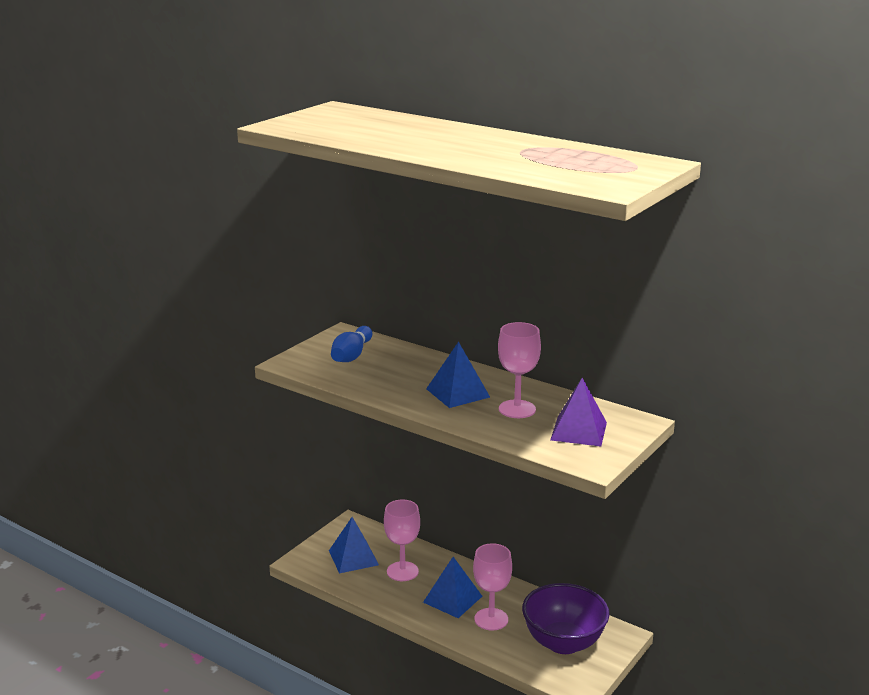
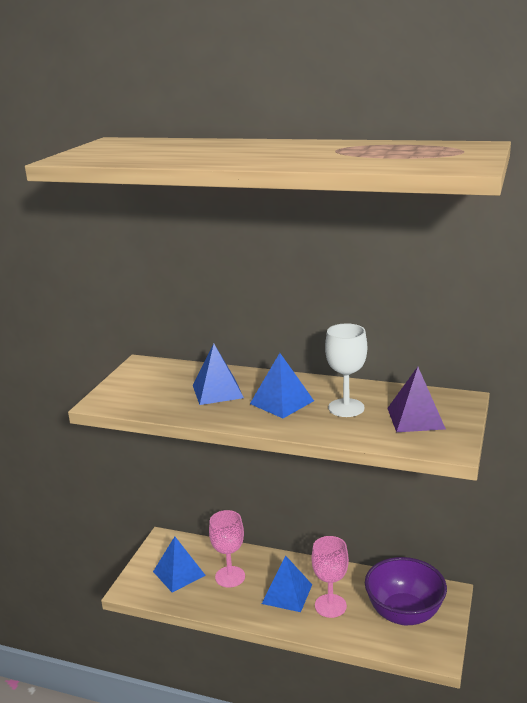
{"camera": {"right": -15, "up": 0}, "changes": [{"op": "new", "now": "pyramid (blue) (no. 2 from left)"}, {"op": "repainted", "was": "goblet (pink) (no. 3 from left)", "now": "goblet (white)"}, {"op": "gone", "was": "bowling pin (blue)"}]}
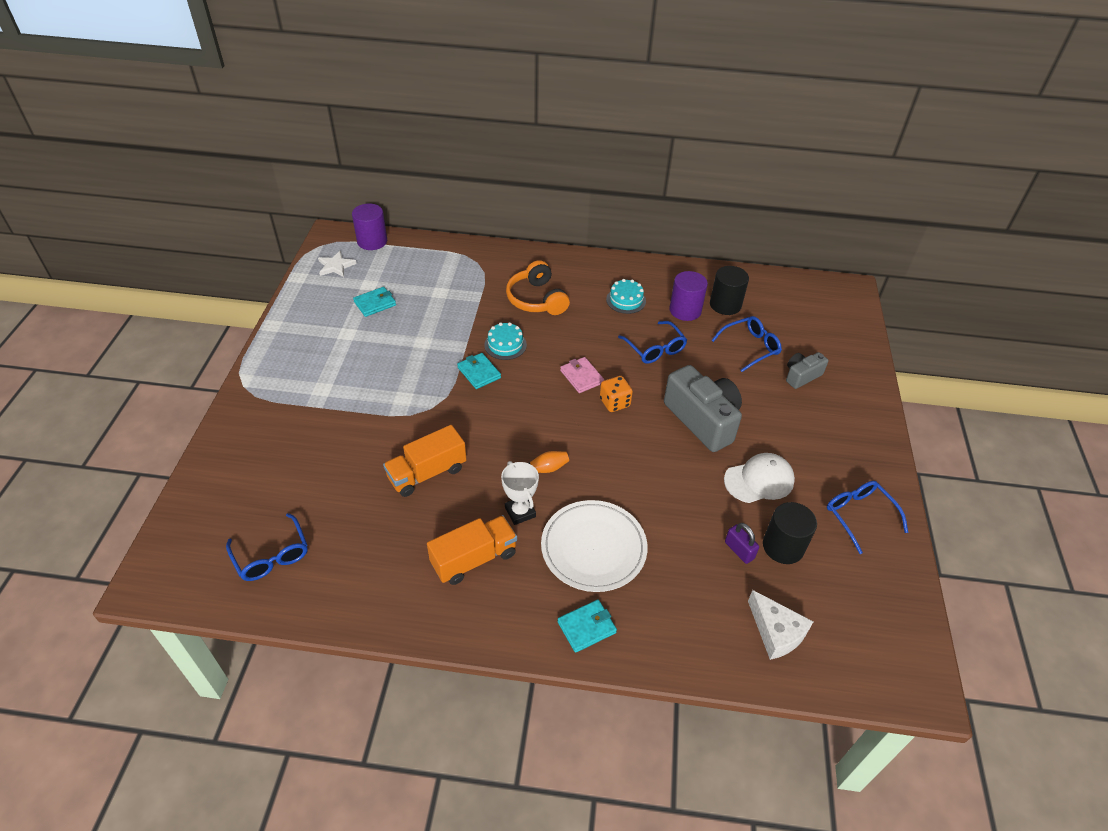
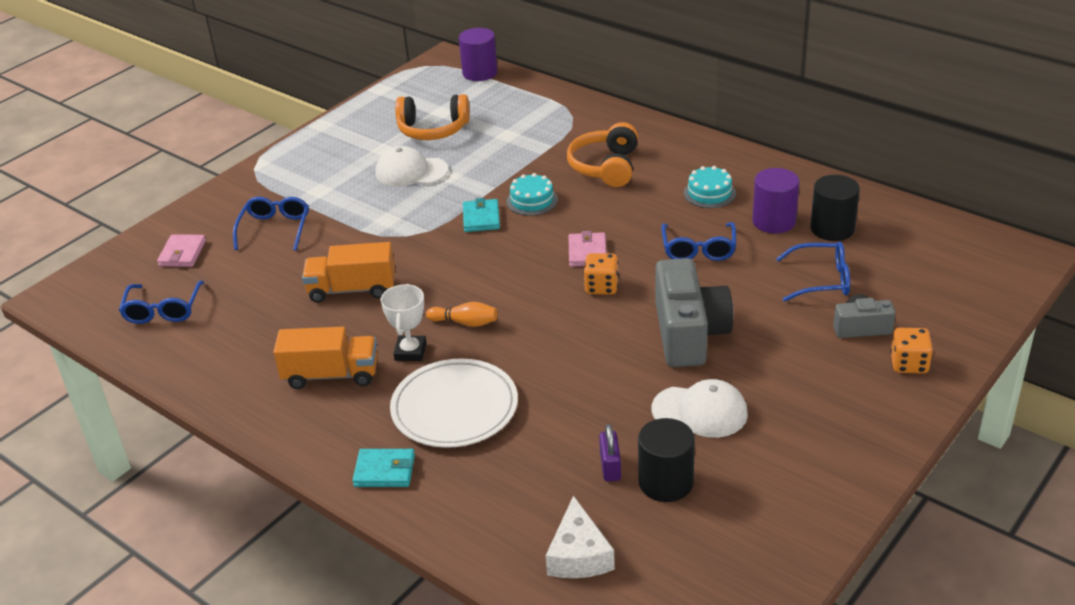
{"camera": {"right": 35, "up": -10}, "changes": [{"op": "new", "now": "wallet (pink) (no. 1 from left)"}, {"op": "shifted", "was": "glasses (blue) (no. 4 from left in the first image)", "now": "glasses (blue) (no. 2 from left)"}, {"op": "new", "now": "cap (white) (no. 1 from left)"}, {"op": "swapped", "was": "wallet (turquoise) (no. 1 from left)", "now": "headphones (orange) (no. 1 from left)"}, {"op": "new", "now": "dice (orange) (no. 2 from left)"}, {"op": "gone", "was": "star (white)"}]}
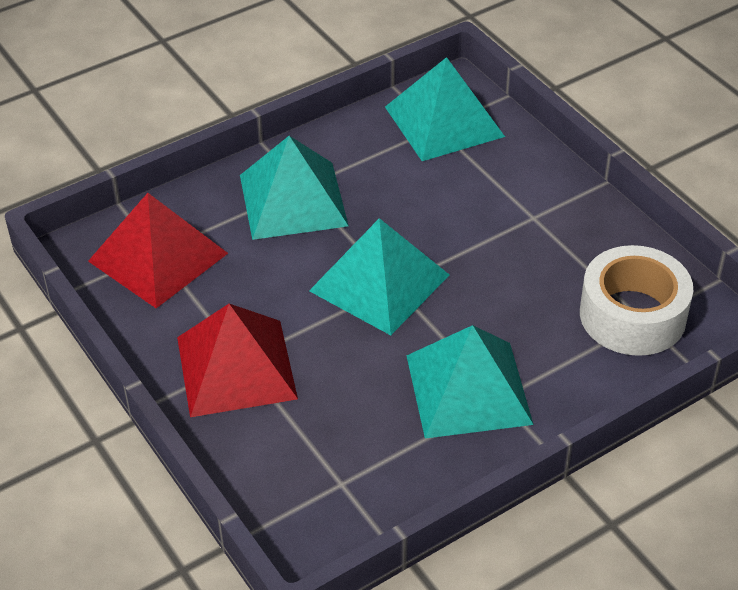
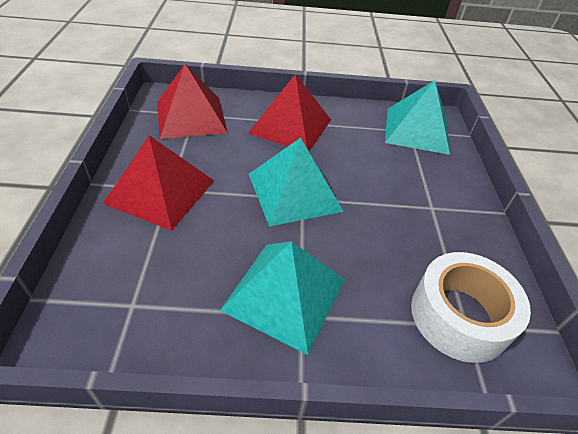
{"camera": {"right": 30, "up": 0}, "changes": [{"op": "repainted", "was": "pyramid (turquoise) (no. 1 from left)", "now": "pyramid (red) (no. 3 from left)"}]}
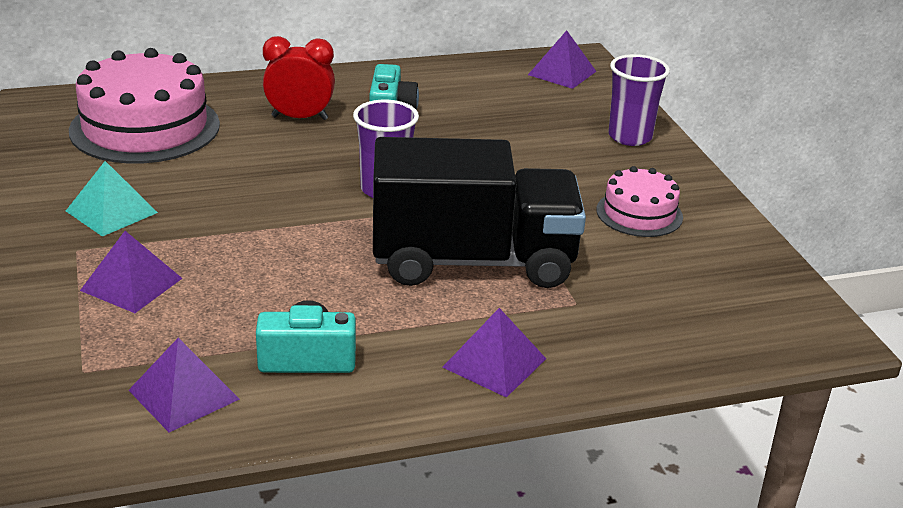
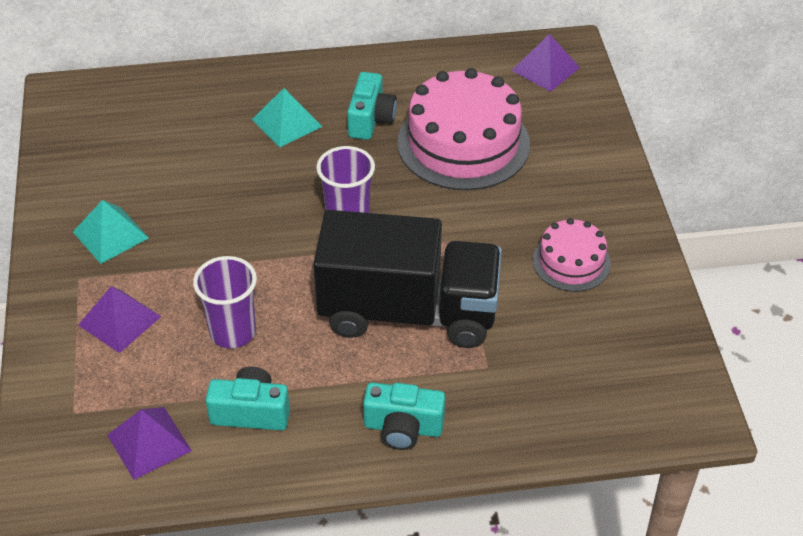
{"camera": {"right": 10, "up": 15}, "changes": [{"op": "shifted", "was": "cup (purple) (no. 2 from left in the first image)", "now": "cup (purple) (no. 1 from left)"}, {"op": "swapped", "was": "clock (red)", "now": "pyramid (turquoise) (no. 2 from left)"}, {"op": "swapped", "was": "pyramid (purple) (no. 3 from left)", "now": "camera (turquoise) (no. 3 from left)"}, {"op": "shifted", "was": "cake (pink) (no. 1 from left)"}]}
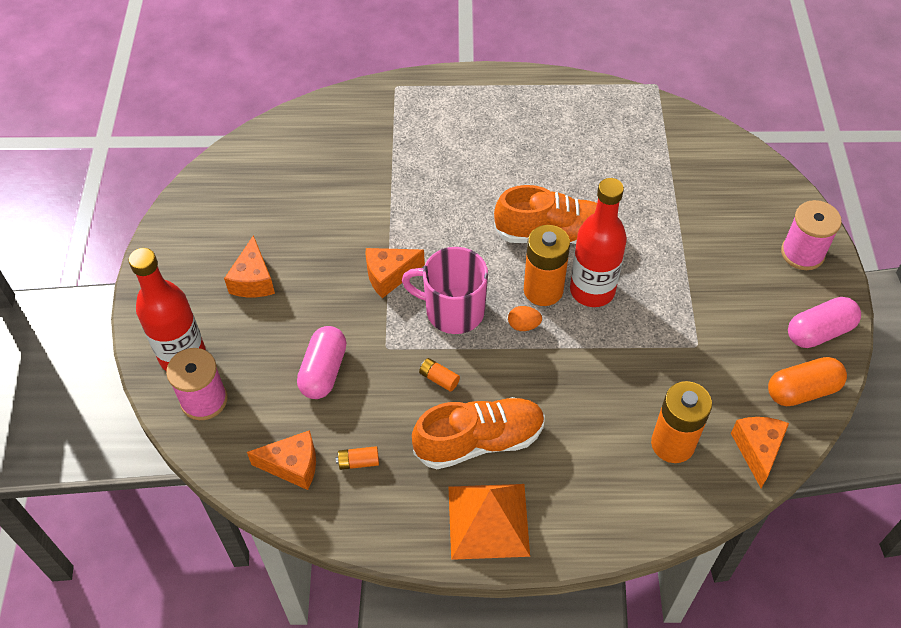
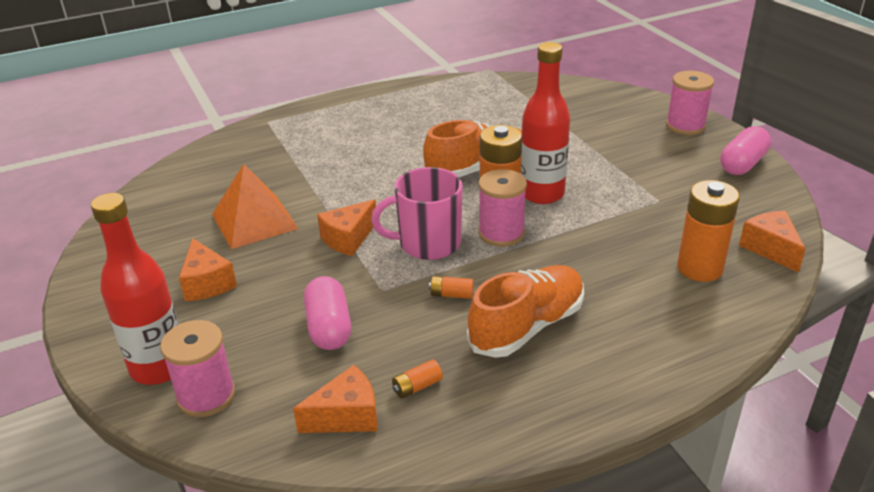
{"camera": {"right": -25, "up": -20}, "changes": [{"op": "shifted", "was": "pyramid (orange)"}, {"op": "swapped", "was": "egg (orange)", "now": "spool (pink) (no. 2 from left)"}, {"op": "gone", "was": "capsule (orange)"}]}
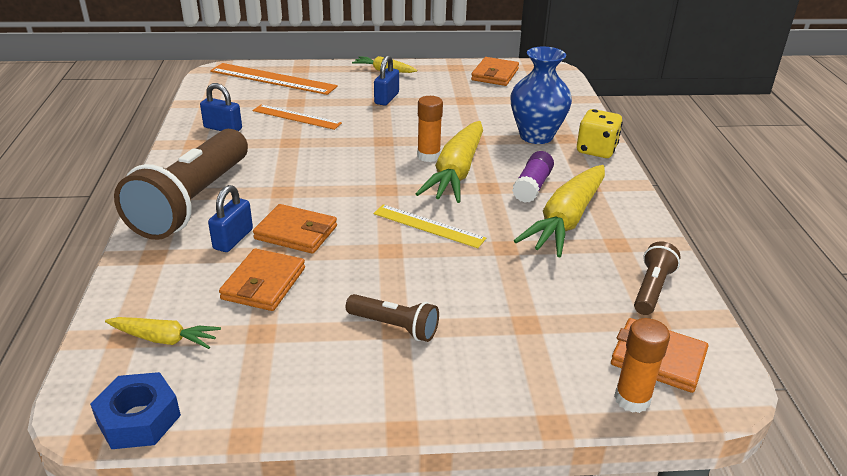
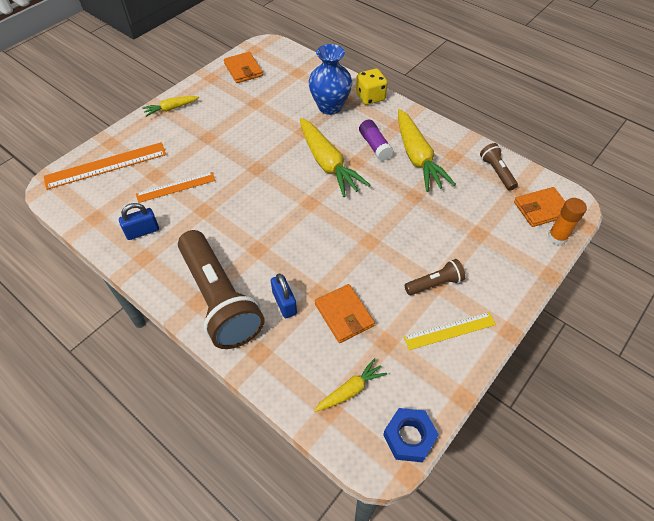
{"camera": {"right": -45, "up": 20}, "changes": [{"op": "shifted", "was": "ruler (yellow)"}, {"op": "gone", "was": "wallet (orange) (no. 2 from left)"}, {"op": "gone", "was": "padlock (blue) (no. 3 from left)"}, {"op": "gone", "was": "glue stick (orange) (no. 1 from left)"}]}
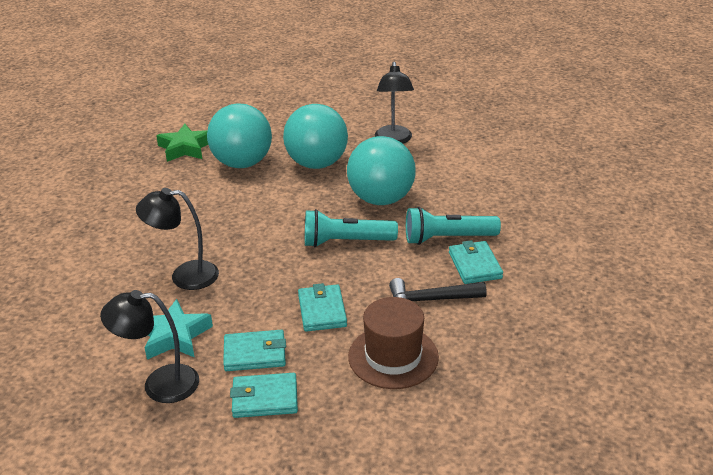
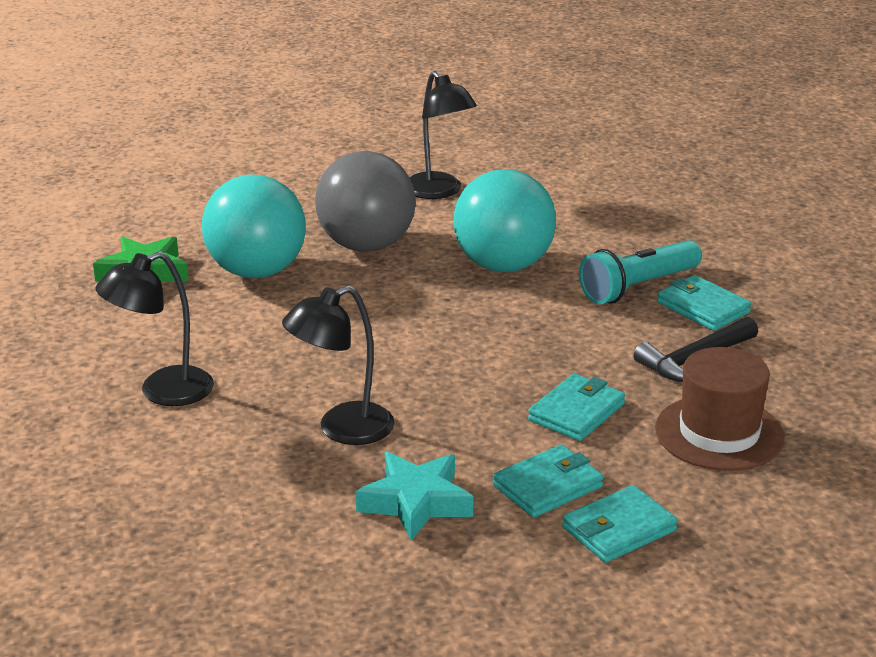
{"camera": {"right": -30, "up": -5}, "changes": [{"op": "shifted", "was": "lamp (black) (no. 1 from left)"}, {"op": "repainted", "was": "ball (turquoise) (no. 2 from left)", "now": "ball (grey)"}, {"op": "rotated", "was": "wallet (turquoise) (no. 3 from left in the first image)", "clockwise": 75}, {"op": "gone", "was": "flashlight (turquoise) (no. 1 from left)"}]}
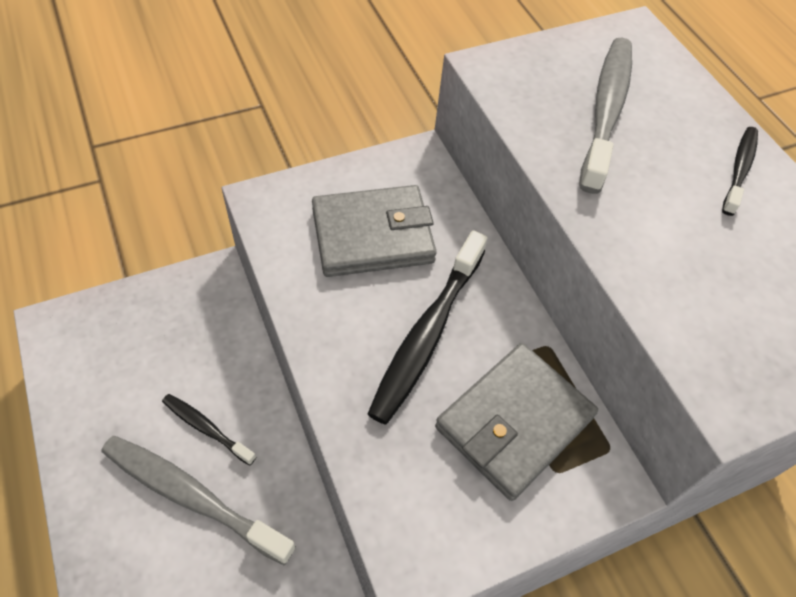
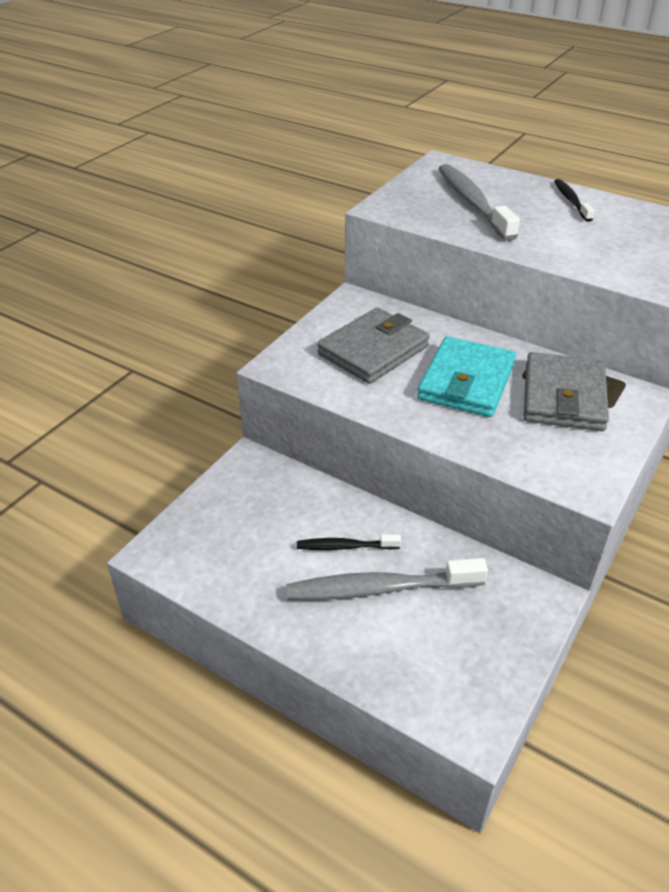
{"camera": {"right": -30, "up": -15}, "changes": [{"op": "swapped", "was": "toothbrush (black) (no. 2 from left)", "now": "wallet (turquoise)"}]}
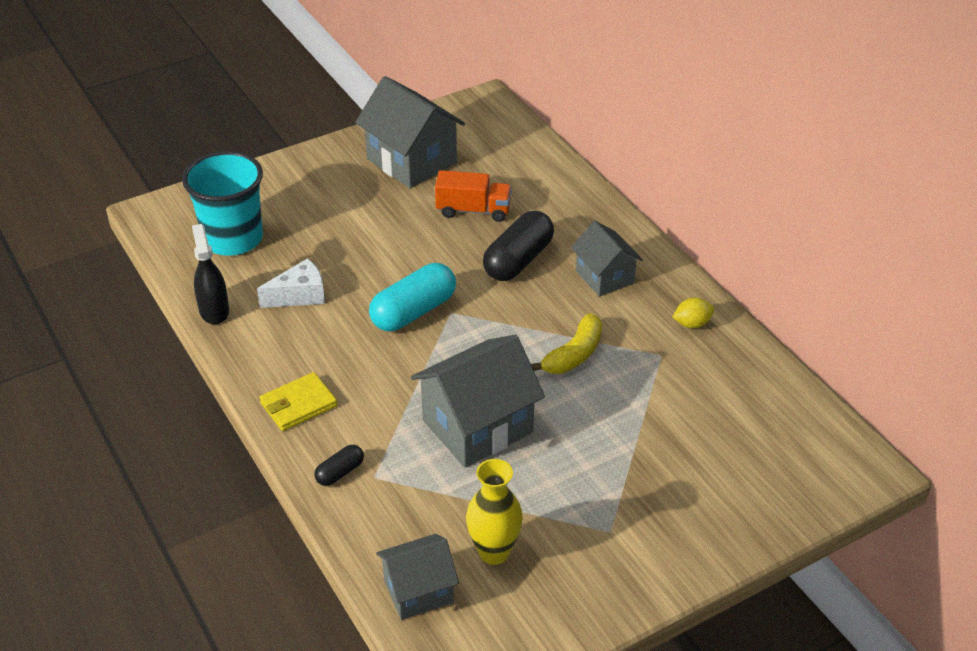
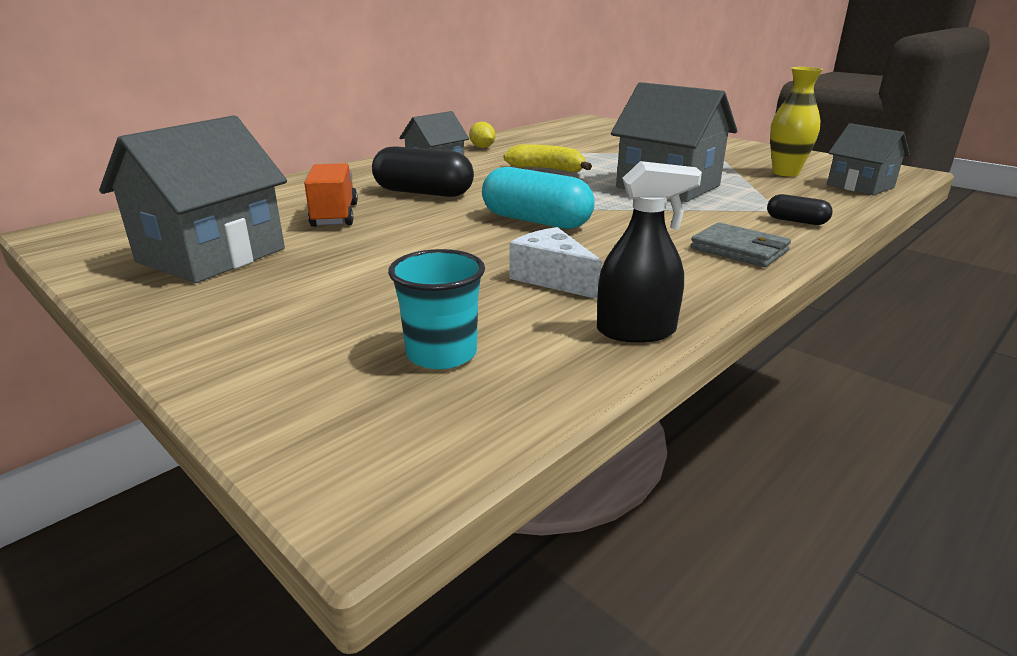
{"camera": {"right": -105, "up": -15}, "changes": [{"op": "scaled", "was": "cup (turquoise)", "ratio": 0.59}, {"op": "rotated", "was": "spray bottle (black)", "clockwise": -150}, {"op": "repainted", "was": "wallet (yellow)", "now": "wallet (grey)"}]}
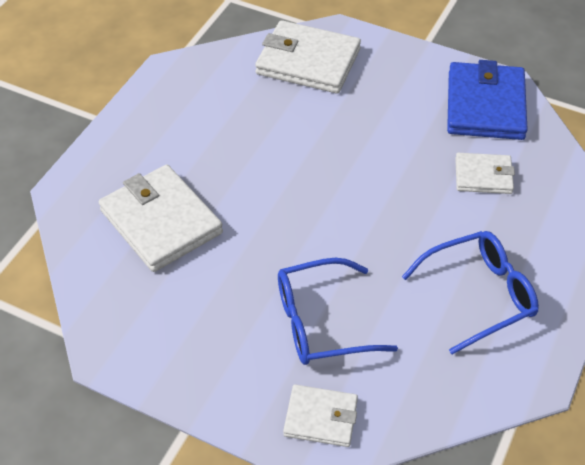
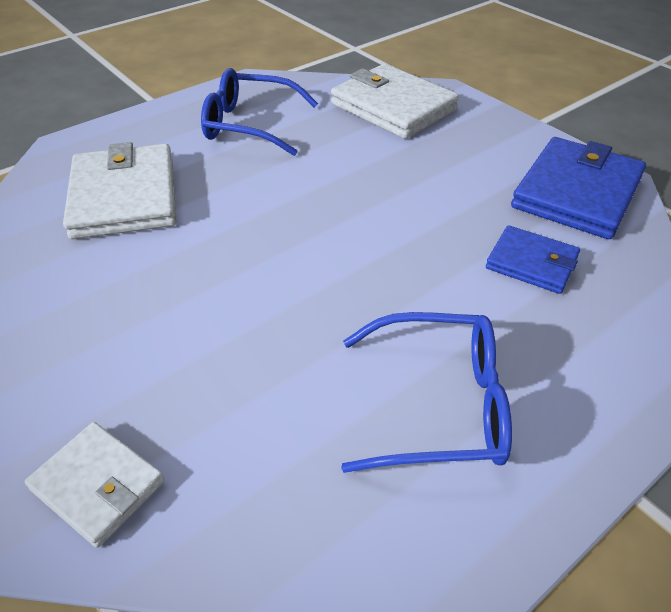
{"camera": {"right": 25, "up": -5}, "changes": [{"op": "shifted", "was": "glasses (blue) (no. 1 from left)"}, {"op": "repainted", "was": "wallet (white) (no. 4 from left)", "now": "wallet (blue) (no. 1 from left)"}]}
